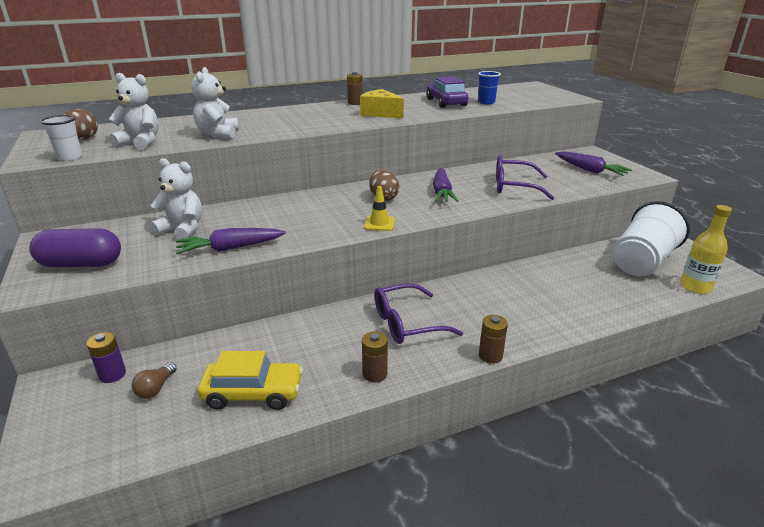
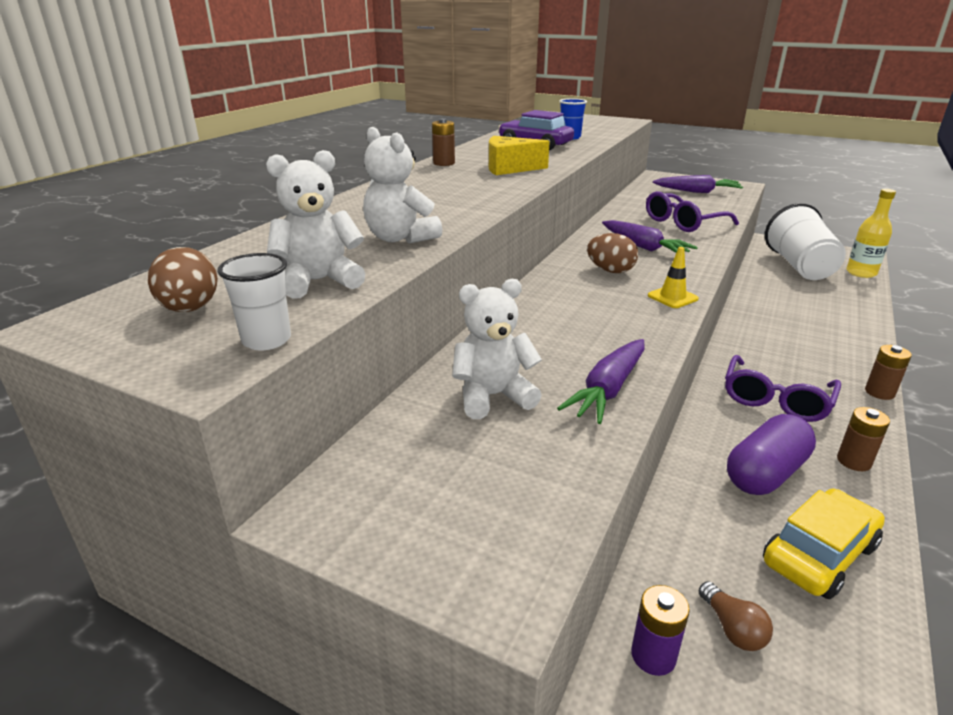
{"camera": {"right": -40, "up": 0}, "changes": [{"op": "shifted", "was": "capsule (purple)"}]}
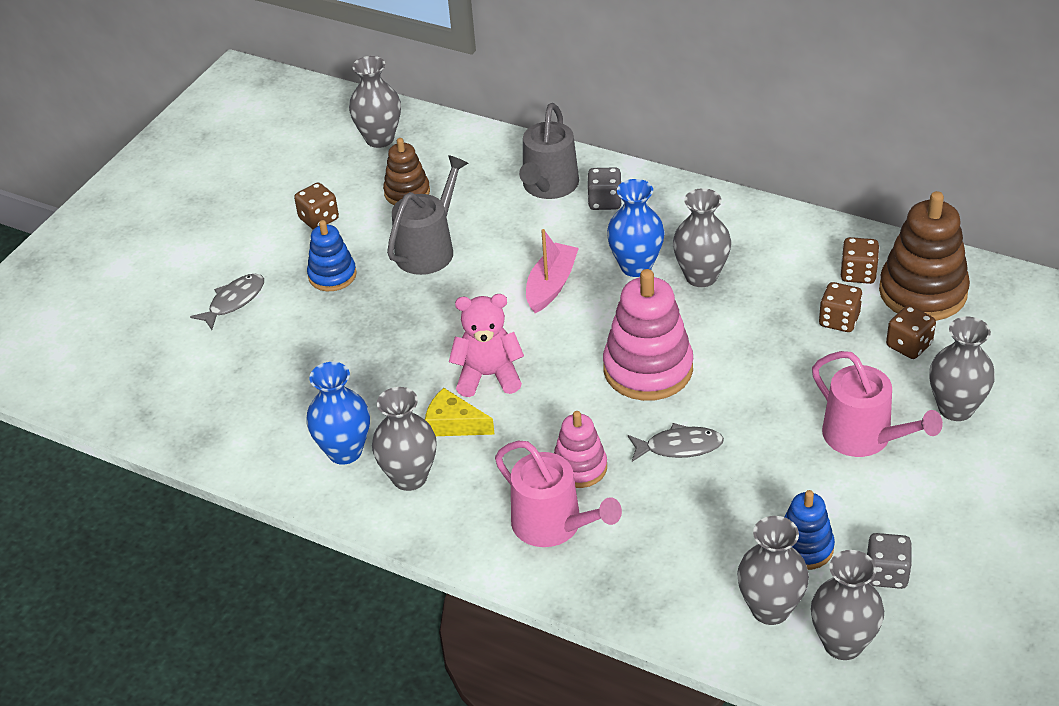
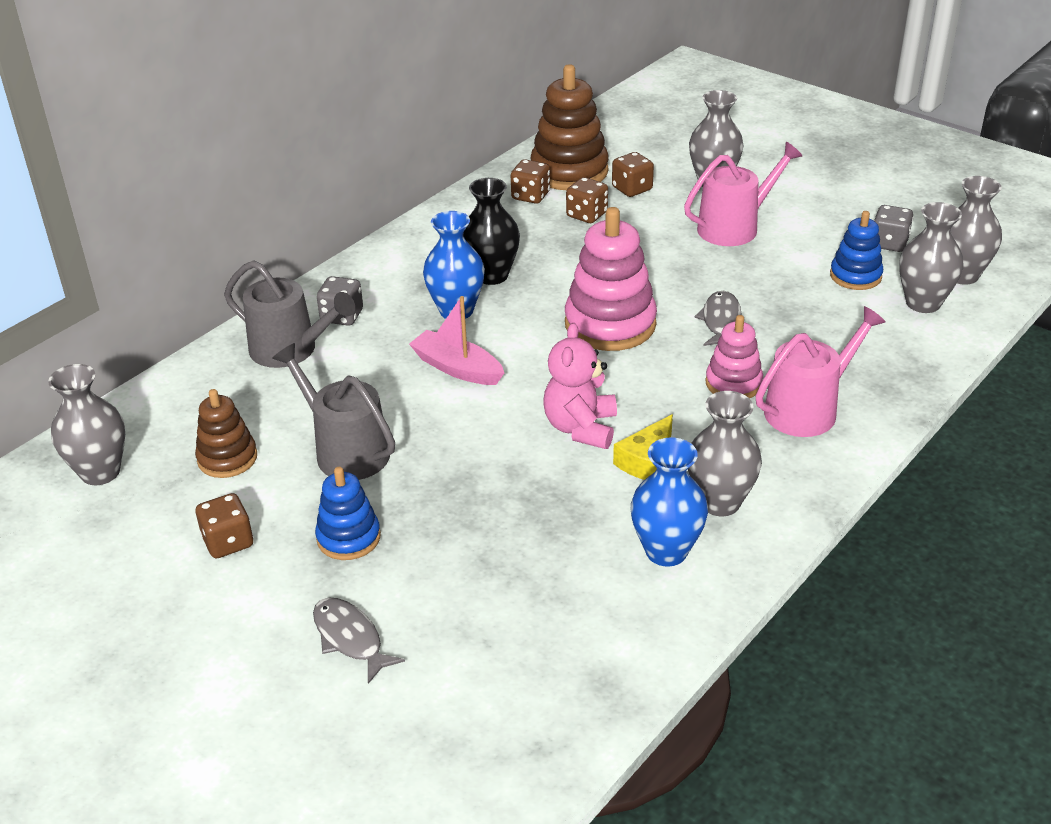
{"camera": {"right": -80, "up": -5}, "changes": [{"op": "repainted", "was": "vase (grey) (no. 3 from left)", "now": "vase (black)"}]}
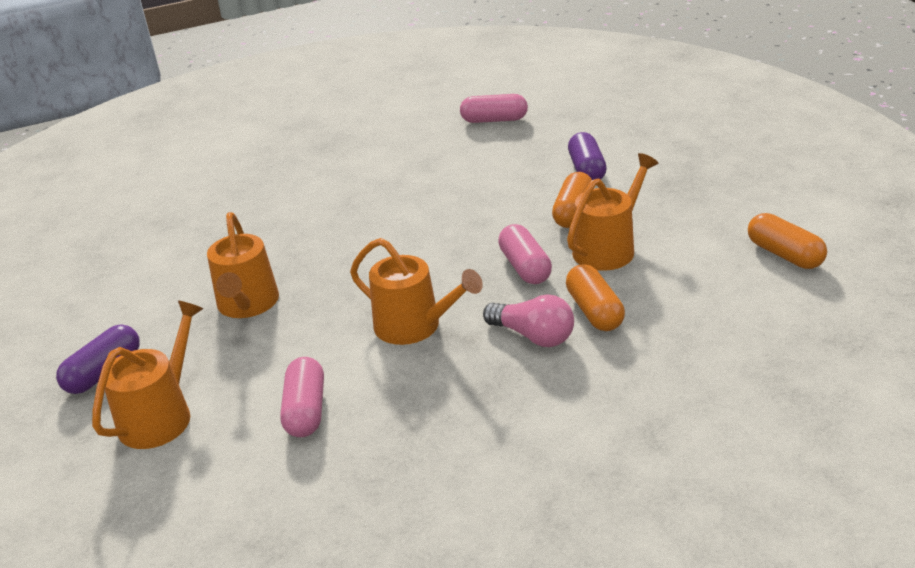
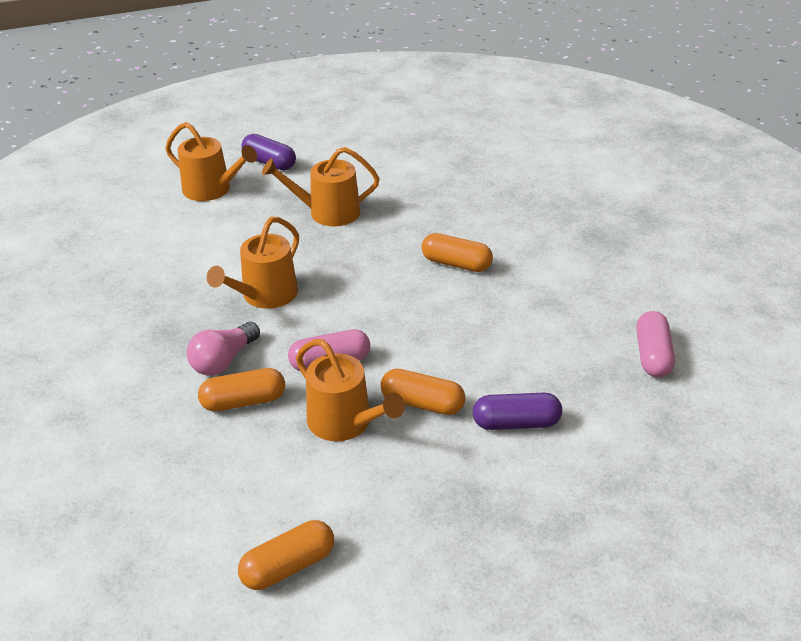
{"camera": {"right": 90, "up": 5}, "changes": [{"op": "new", "now": "capsule (orange) (no. 4 from left)"}, {"op": "gone", "was": "capsule (pink) (no. 1 from left)"}]}
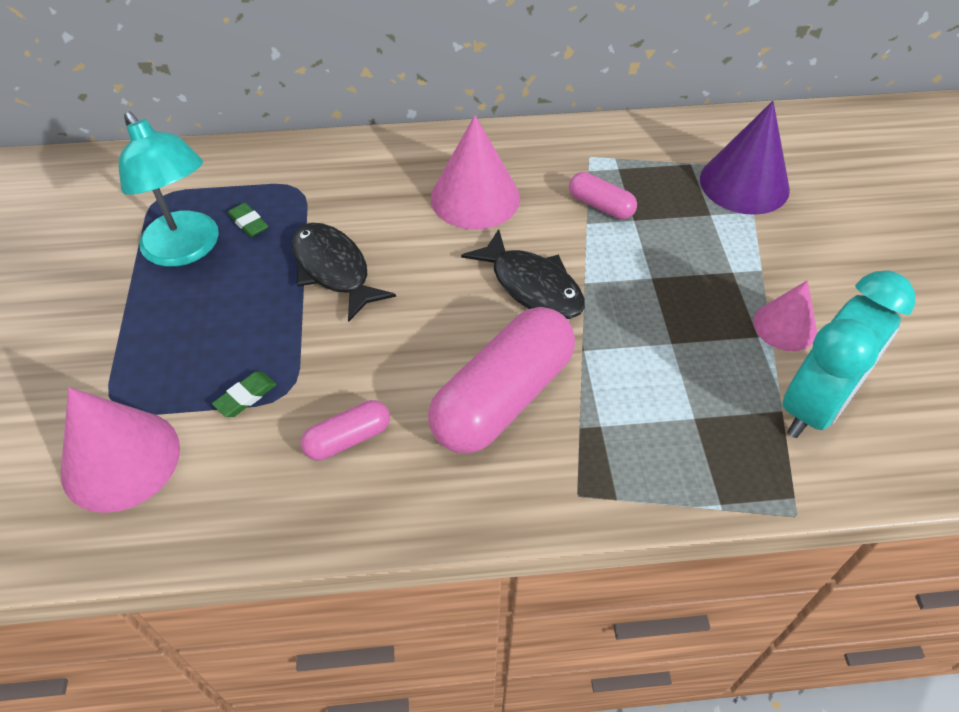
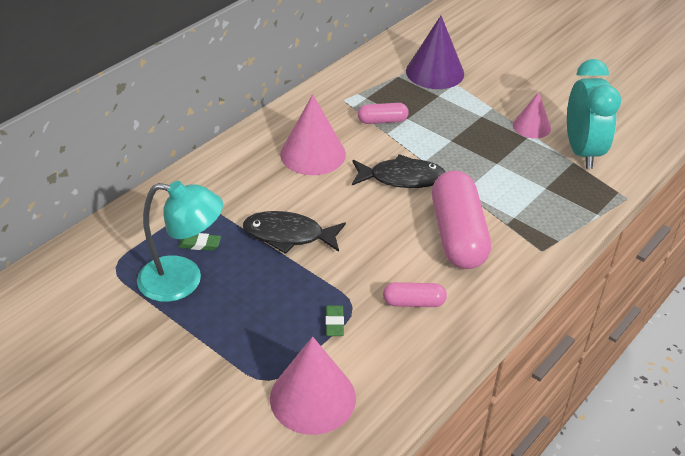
{"camera": {"right": -45, "up": -10}, "changes": [{"op": "rotated", "was": "capsule (pink) (no. 1 from left in the first image)", "clockwise": 75}]}
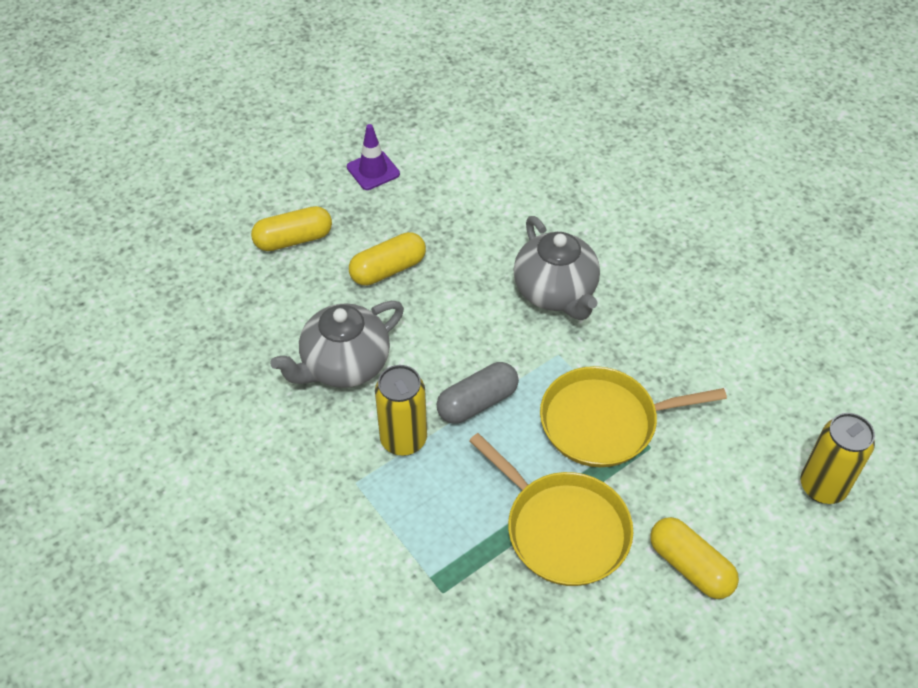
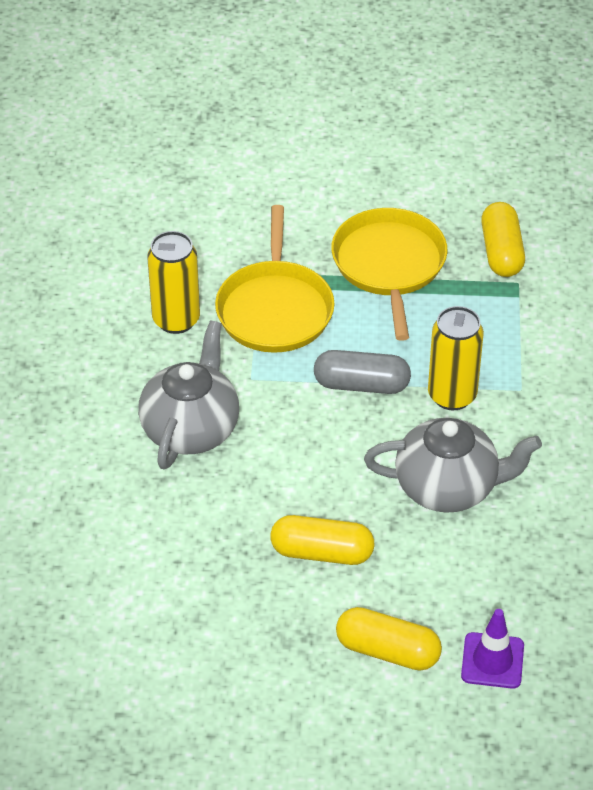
{"camera": {"right": -140, "up": -5}, "changes": [{"op": "shifted", "was": "can (yellow) (no. 2 from left in the first image)", "now": "can (yellow) (no. 1 from left)"}, {"op": "rotated", "was": "pan (yellow) (no. 2 from left in the first image)", "clockwise": 60}, {"op": "shifted", "was": "traffic cone (purple)"}, {"op": "shifted", "was": "capsule (yellow) (no. 3 from left)"}]}
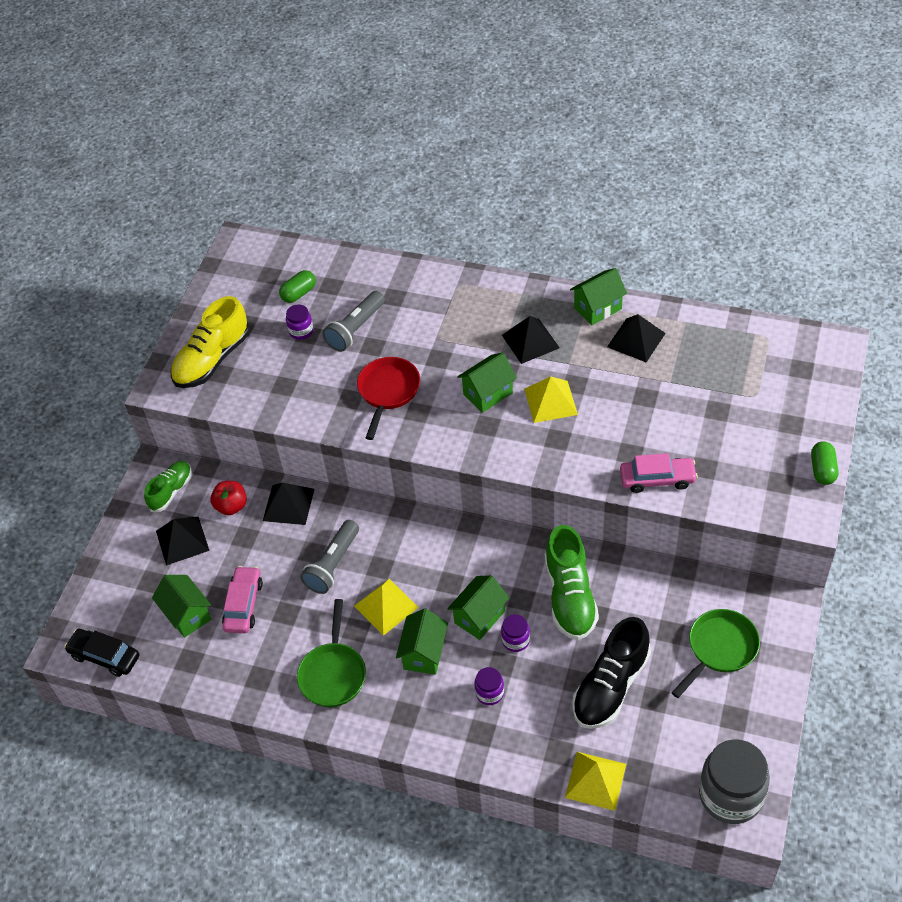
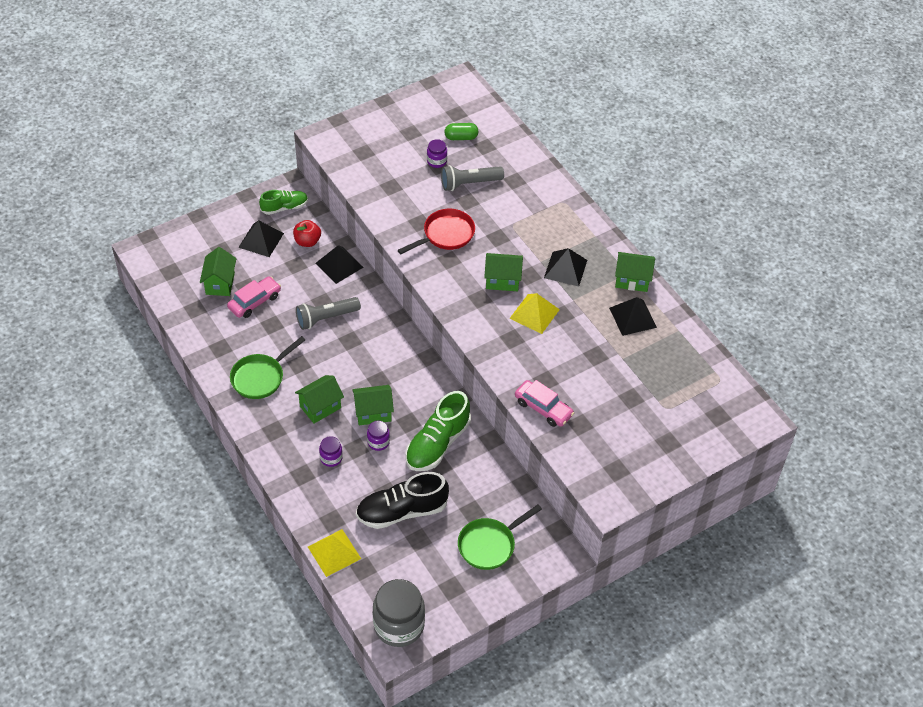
{"camera": {"right": 35, "up": 0}, "changes": [{"op": "rotated", "was": "pan (green) (no. 2 from left)", "clockwise": 150}, {"op": "gone", "was": "car (black)"}, {"op": "gone", "was": "shoe (yellow)"}, {"op": "gone", "was": "pyramid (yellow) (no. 1 from left)"}, {"op": "gone", "was": "capsule (green) (no. 2 from left)"}]}
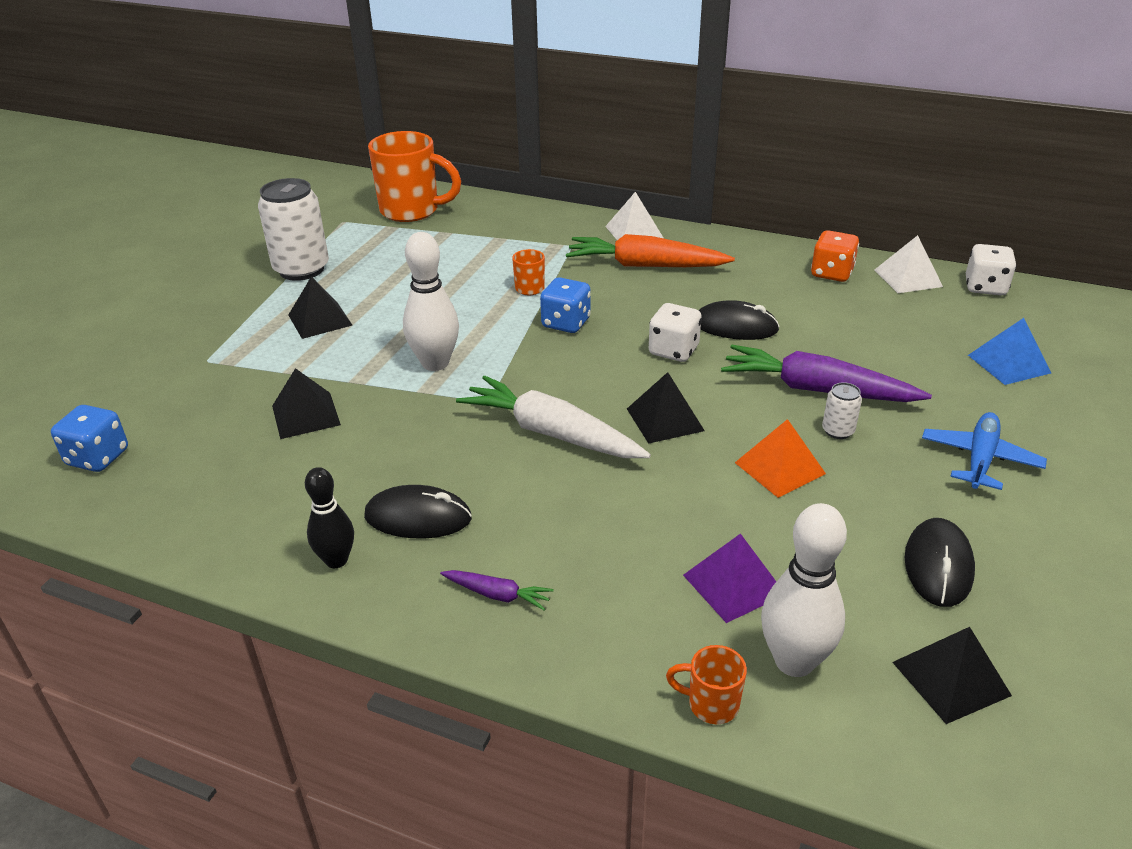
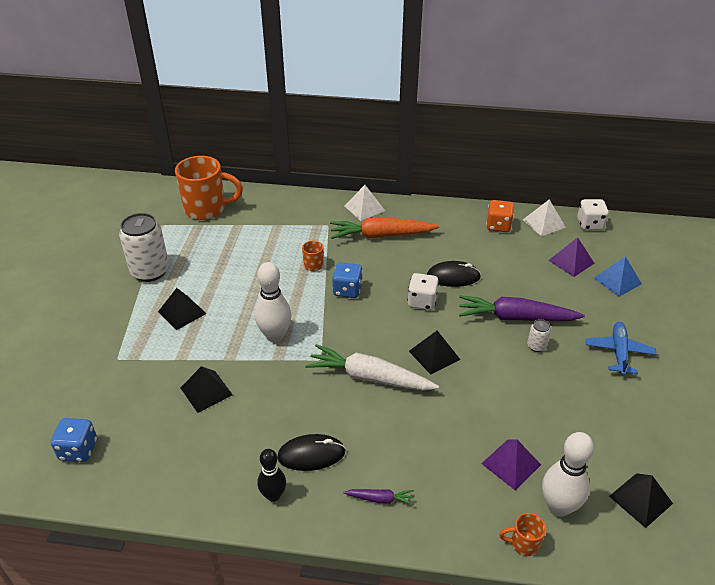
{"camera": {"right": -15, "up": 5}, "changes": [{"op": "new", "now": "pyramid (purple) (no. 2 from left)"}, {"op": "gone", "was": "pyramid (orange)"}, {"op": "gone", "was": "mouse (black) (no. 3 from left)"}]}
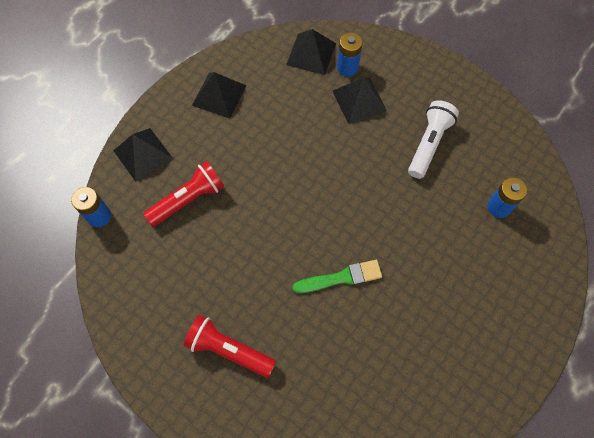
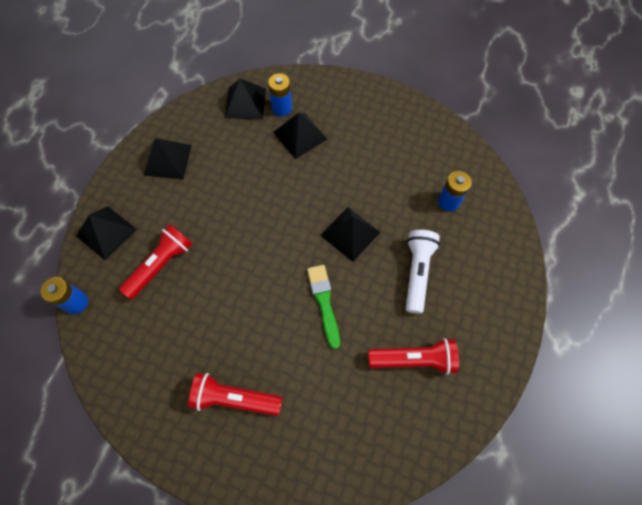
{"camera": {"right": -15, "up": 0}, "changes": [{"op": "rotated", "was": "brush (green)", "clockwise": -75}, {"op": "new", "now": "pyramid (black) (no. 5 from left)"}, {"op": "new", "now": "flashlight (red) (no. 3 from left)"}, {"op": "shifted", "was": "flashlight (white)"}]}
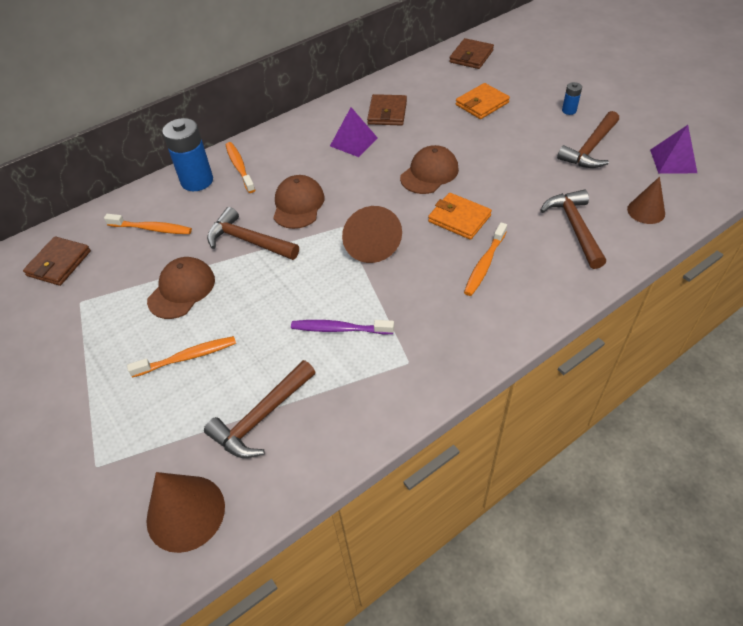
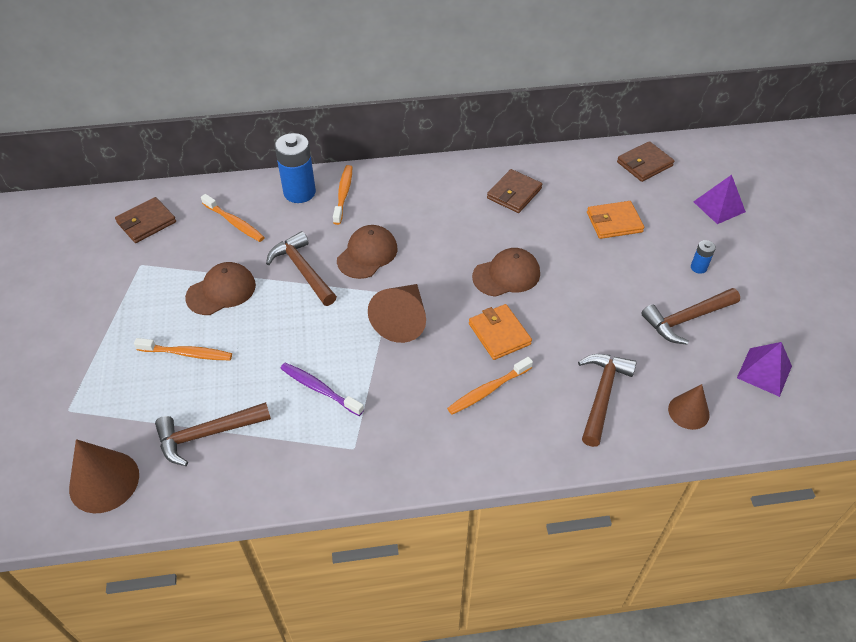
{"camera": {"right": 25, "up": 0}, "changes": [{"op": "shifted", "was": "pyramid (purple) (no. 1 from left)"}]}
